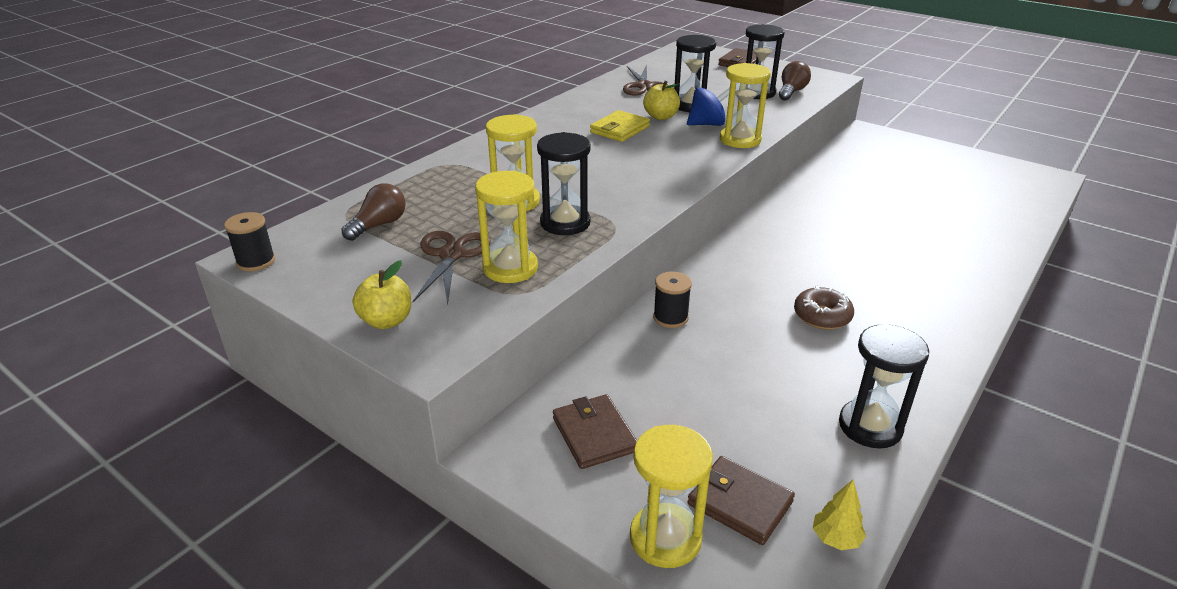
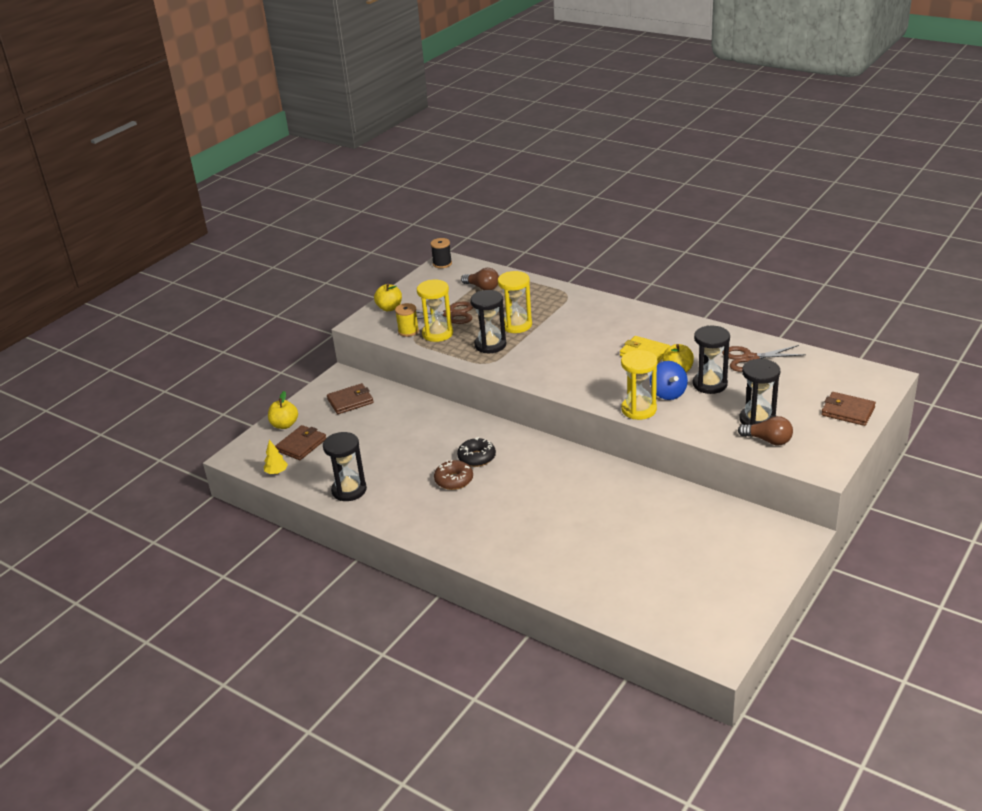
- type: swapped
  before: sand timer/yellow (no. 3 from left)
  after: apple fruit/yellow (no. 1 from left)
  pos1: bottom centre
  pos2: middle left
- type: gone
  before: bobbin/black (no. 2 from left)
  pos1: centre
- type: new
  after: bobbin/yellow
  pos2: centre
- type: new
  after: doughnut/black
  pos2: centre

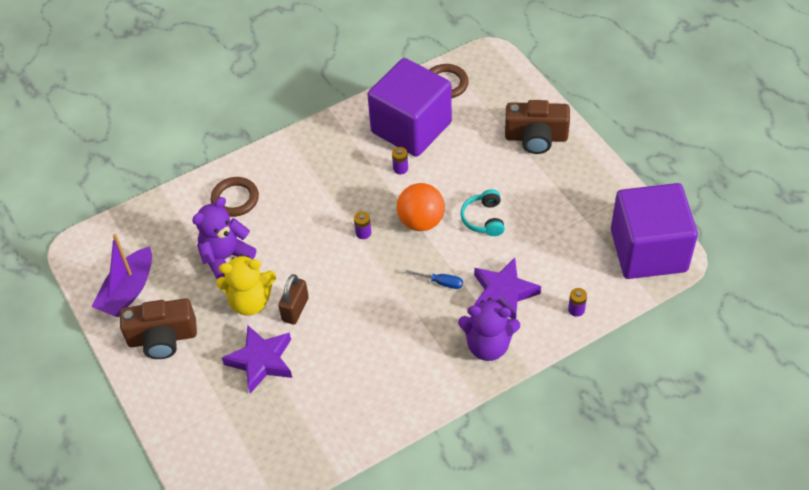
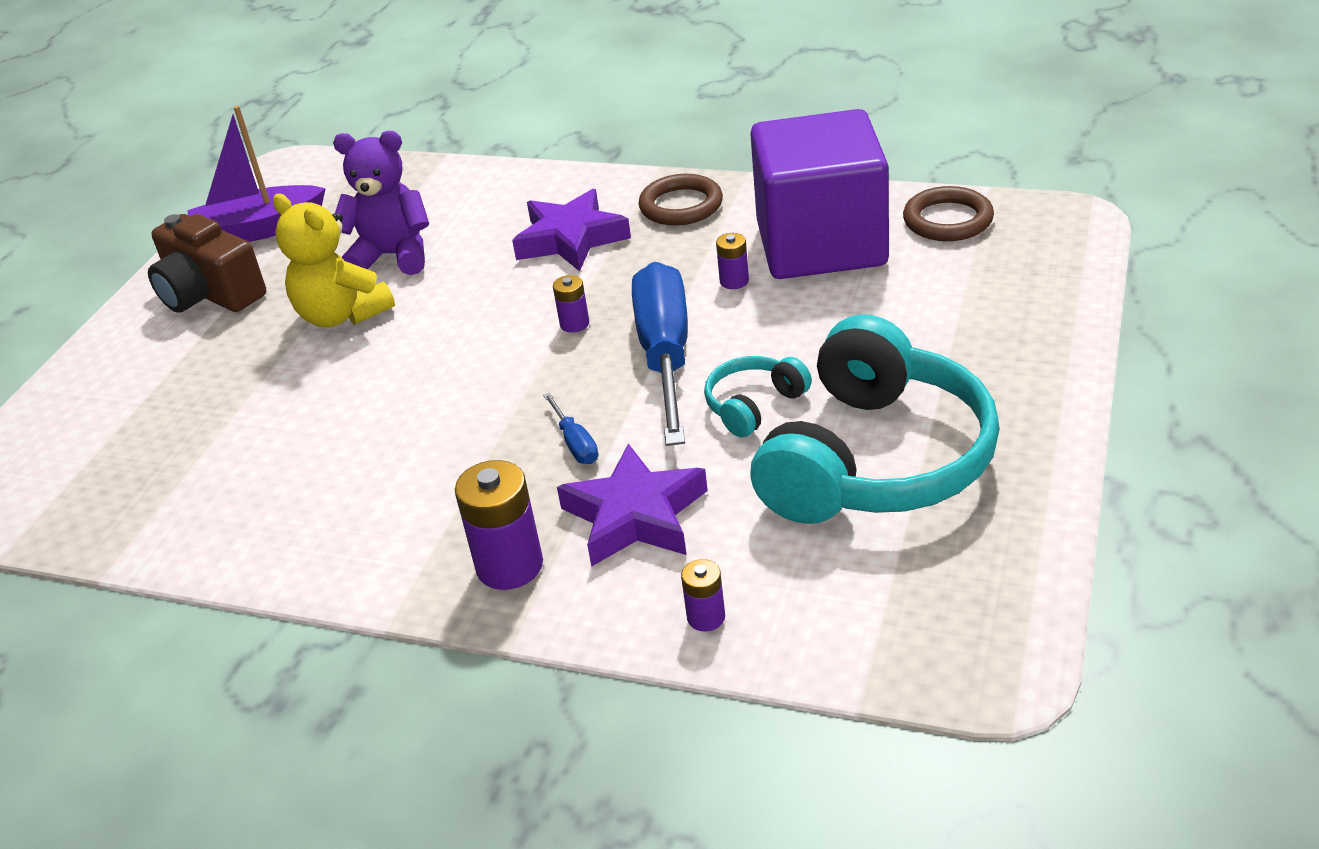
- type: shifted
  before: hoop/russet (no. 1 from left)
  pos1: middle left
  pos2: top centre
- type: shifted
  before: star shape/purple (no. 1 from left)
  pos1: bottom left
  pos2: top centre
- type: gone
  before: small lock/russet
  pos1: centre
- type: swapped
  before: sphere/orange
  after: screwdriver/cobalt (no. 2 from left)
  pos1: centre
  pos2: centre
- type: swapped
  before: teddy bear/purple (no. 2 from left)
  after: battery/purple (no. 1 from left)
  pos1: bottom centre
  pos2: centre
- type: gone
  before: photo camera/russet (no. 2 from left)
  pos1: top centre
- type: gone
  before: block/purple (no. 2 from left)
  pos1: middle right
- type: new
  after: headset/turquoise (no. 2 from left)
  pos2: centre

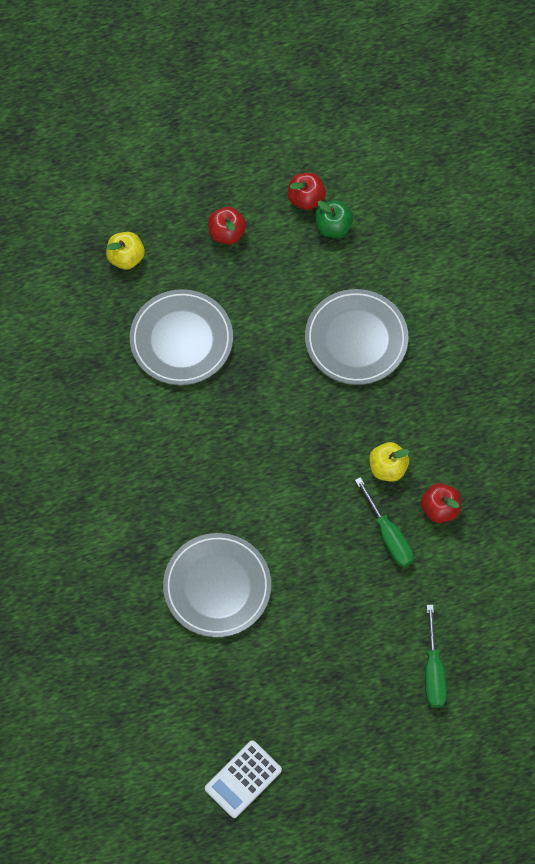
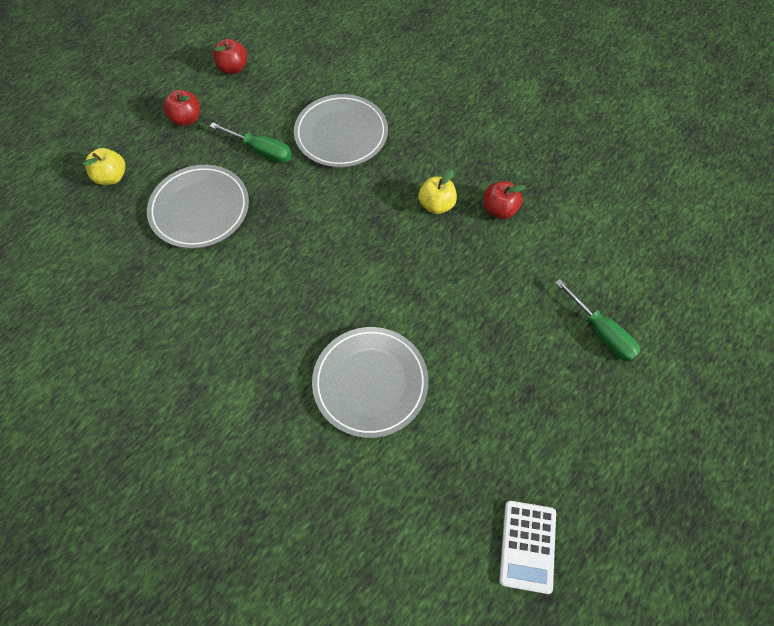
- type: gone
  before: apple fruit/emerald
  pos1: top centre
- type: shifted
  before: screwdriver/emerald (no. 1 from left)
  pos1: middle right
  pos2: top left

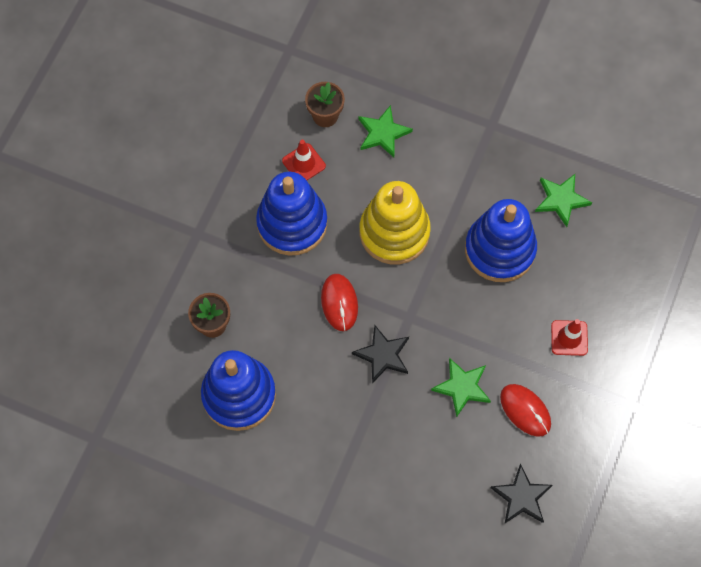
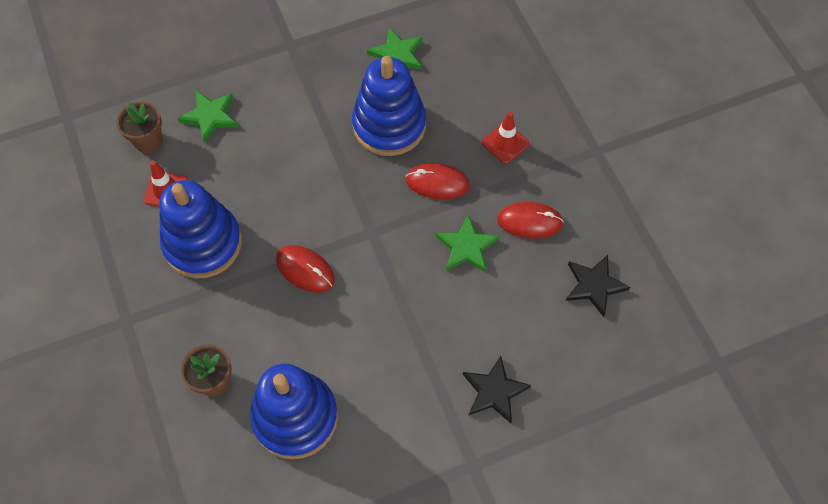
- type: shifted
  before: star shape/black (no. 1 from left)
  pos1: centre
  pos2: bottom centre
- type: gone
  before: ring stacker/yellow
  pos1: centre
- type: new
  after: PC mouse/red (no. 2 from left)
  pos2: centre

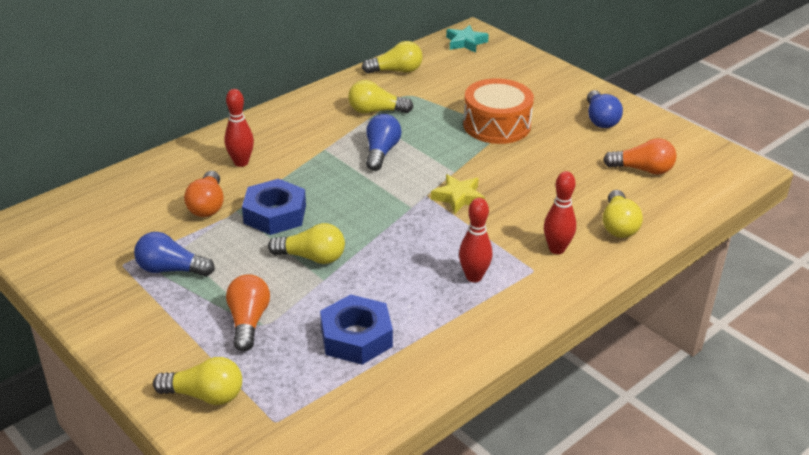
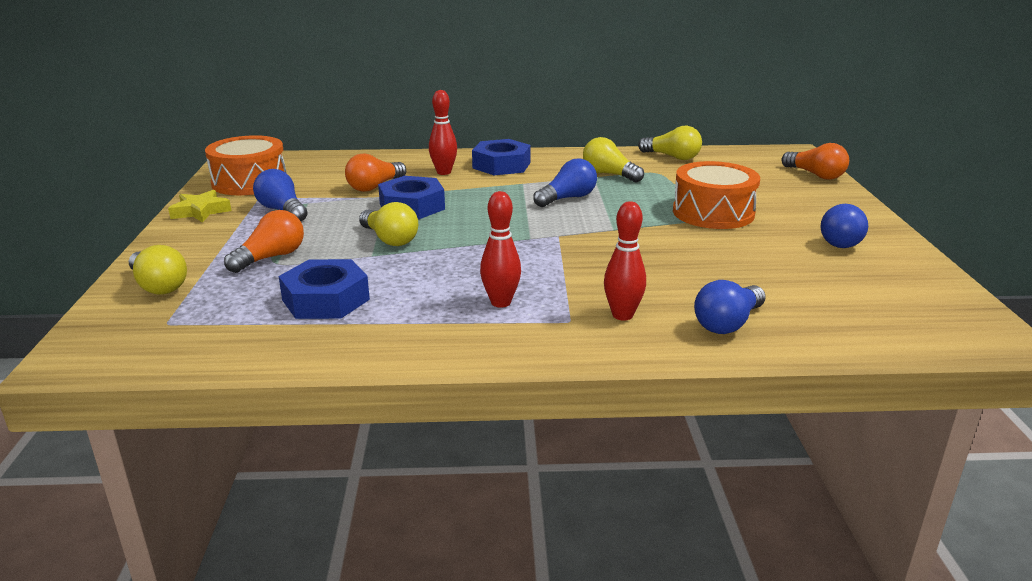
- type: shifted
  before: star shape/yellow
  pos1: centre
  pos2: middle left
- type: gone
  before: star shape/turquoise
  pos1: top centre
- type: shifted
  before: light bulb/orange (no. 3 from left)
  pos1: middle right
  pos2: top right
- type: repainted
  before: light bulb/yellow (no. 5 from left)
  after: light bulb/cobalt (no. 3 from left)
  pos1: middle right
  pos2: middle right
- type: new
  after: snare drum/orange (no. 1 from left)
  pos2: top left
- type: new
  after: hexagon nut/cobalt (no. 3 from left)
  pos2: top centre

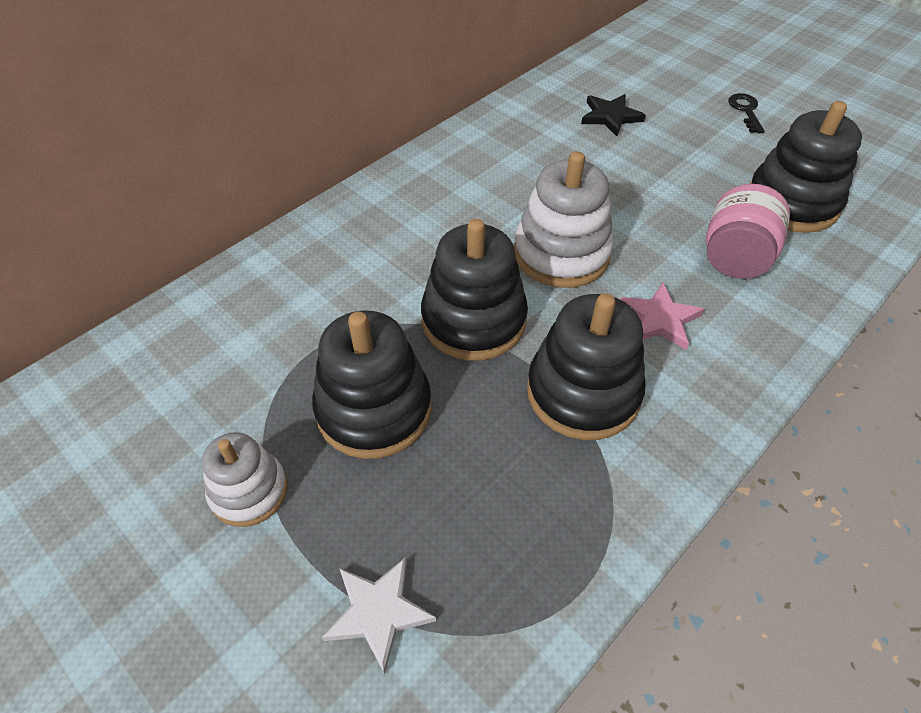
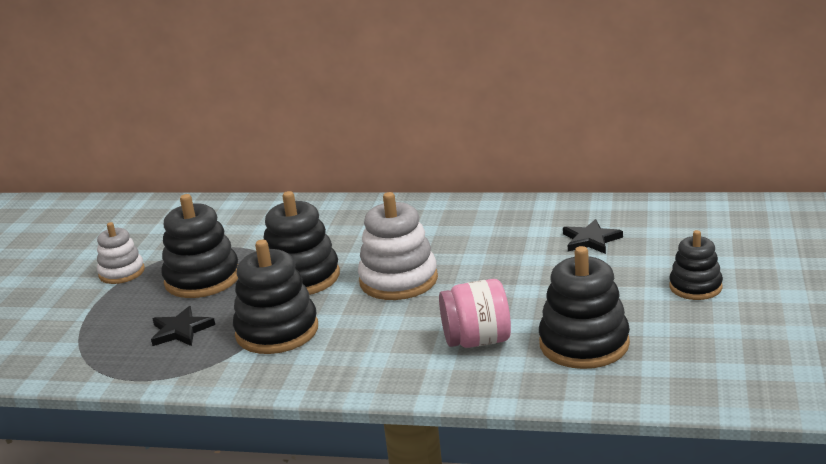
- type: gone
  before: star shape/pure white
  pos1: bottom centre
- type: gone
  before: star shape/pink
  pos1: middle right
- type: swapped
  before: latchkey/black
  after: ring stacker/black (no. 5 from left)
  pos1: top right
  pos2: middle right
- type: new
  after: star shape/black (no. 1 from left)
  pos2: bottom left

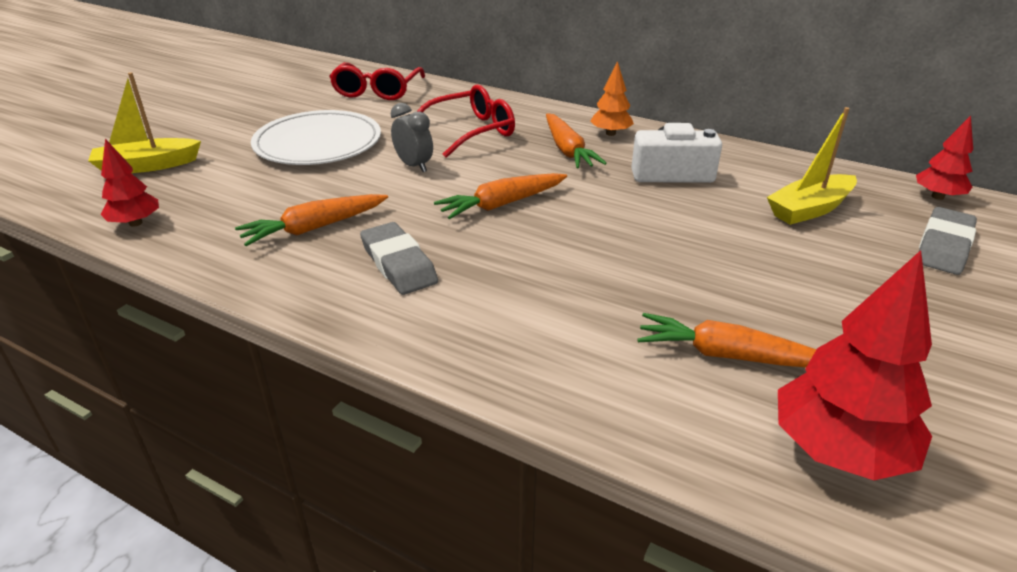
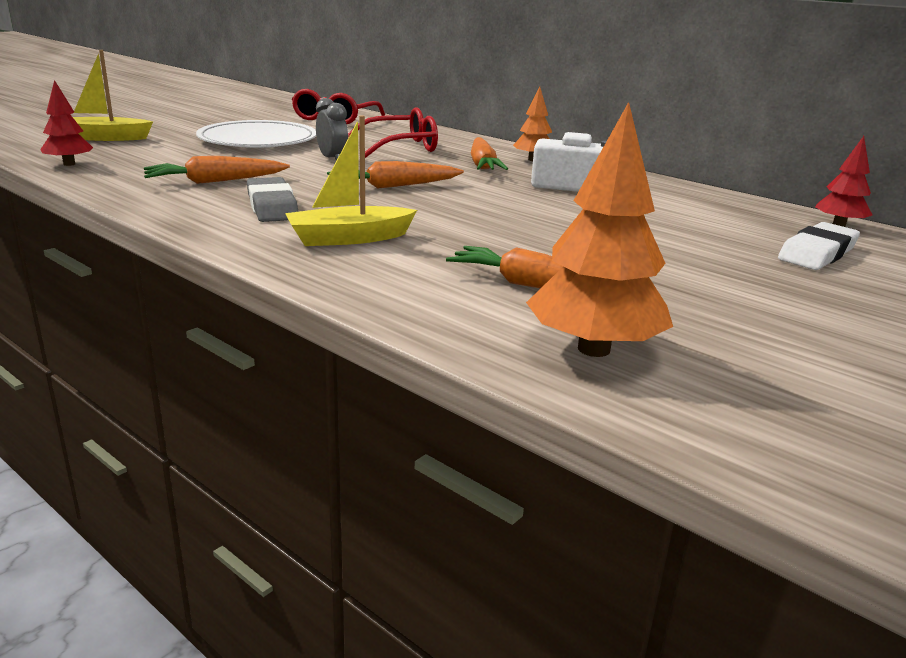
- type: shifted
  before: toy boat/yellow (no. 2 from left)
  pos1: top right
  pos2: top centre
- type: repainted
  before: fir tree/red (no. 2 from left)
  after: fir tree/orange (no. 2 from left)
  pos1: middle right
  pos2: centre
- type: repainted
  before: pencil eraser/grey (no. 2 from left)
  after: pencil eraser/pure white
  pos1: middle right
  pos2: middle right

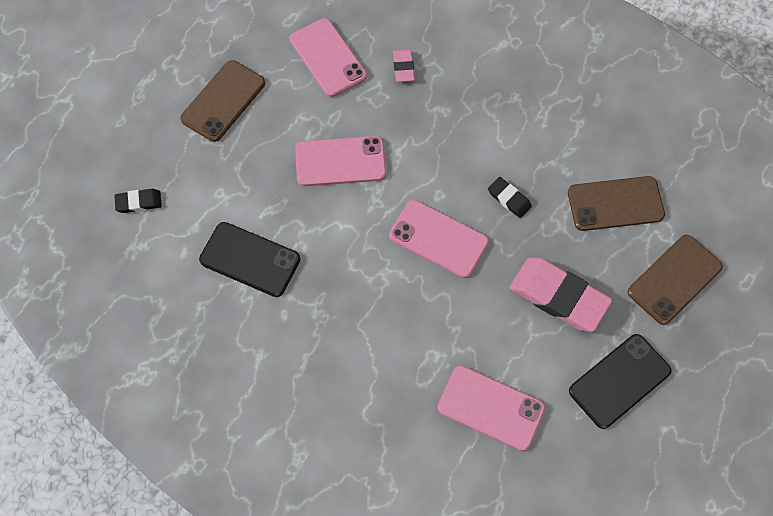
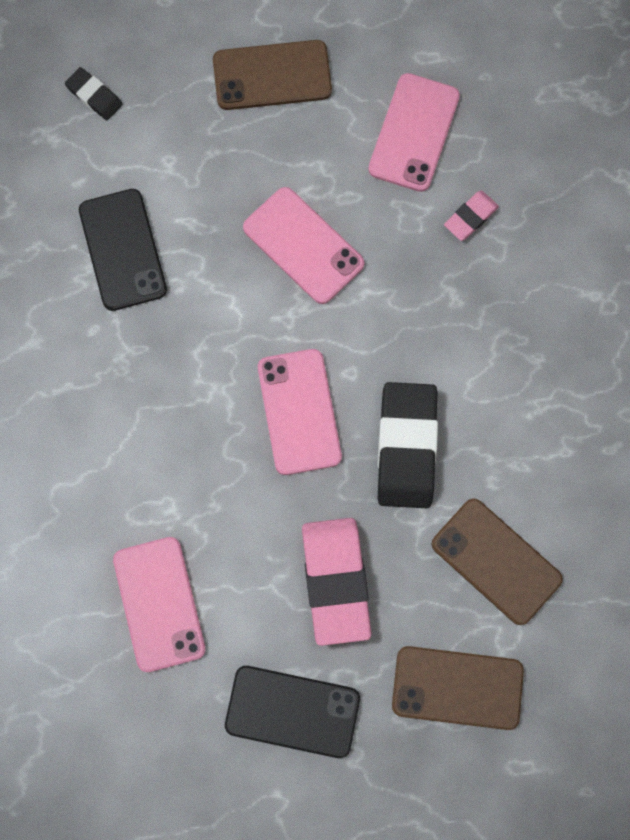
- type: scaled
  before: pencil eraser/black (no. 2 from left)
  pos1: centre
  pos2: centre
  scale: 2.04

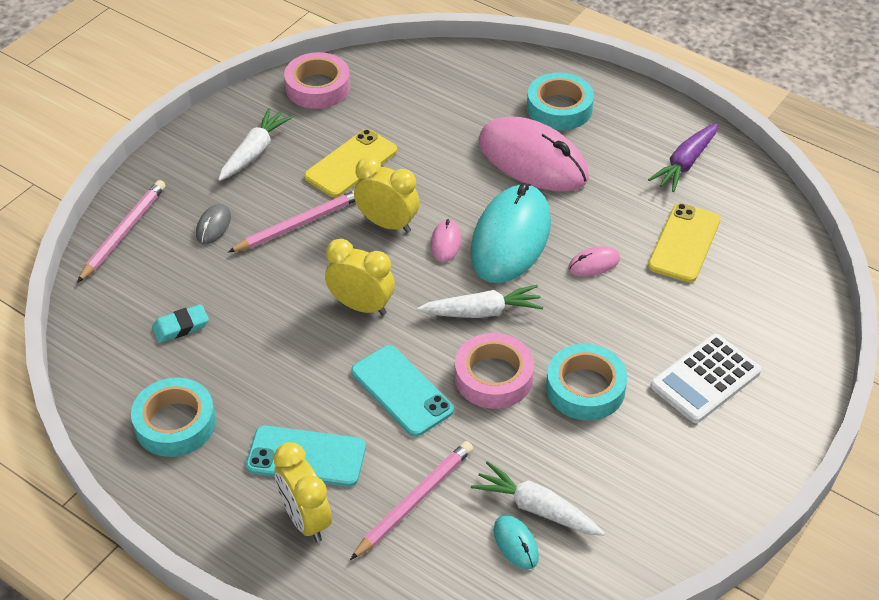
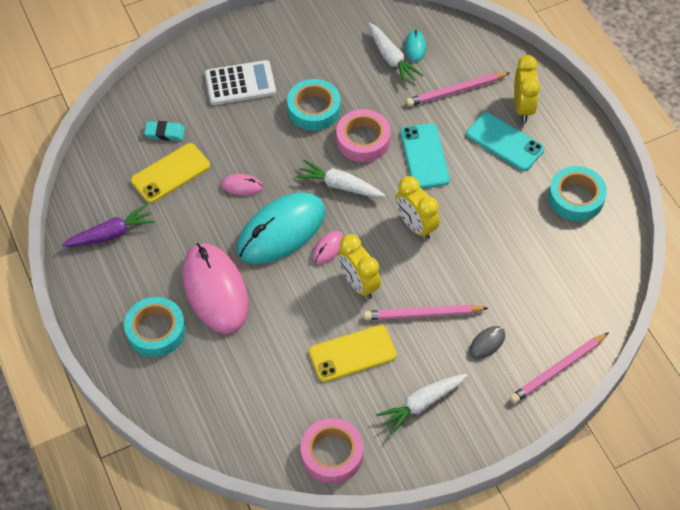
- type: shifted
  before: pencil eraser/turquoise
  pos1: middle left
  pos2: top left

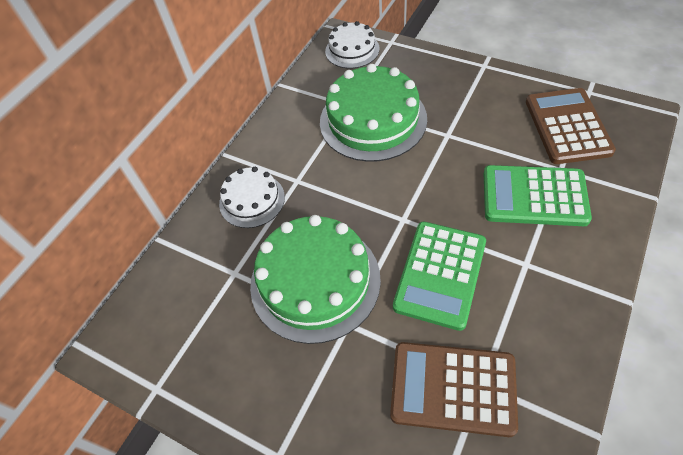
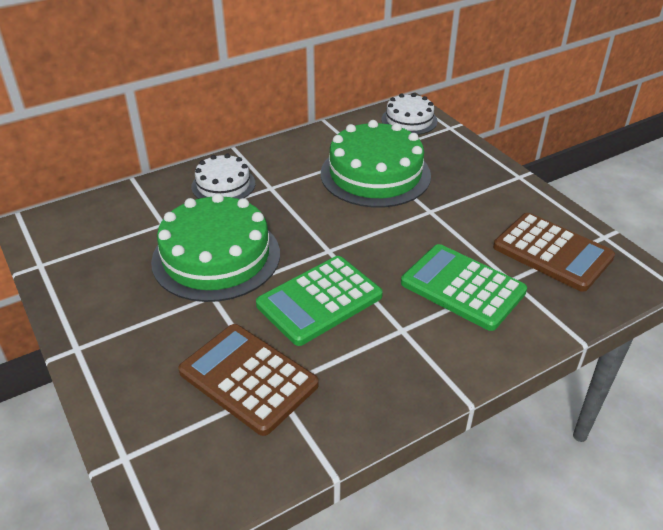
- type: rotated
  before: calculator/russet (no. 2 from left)
  pos1: top right
  pos2: middle right
  turn: 105

